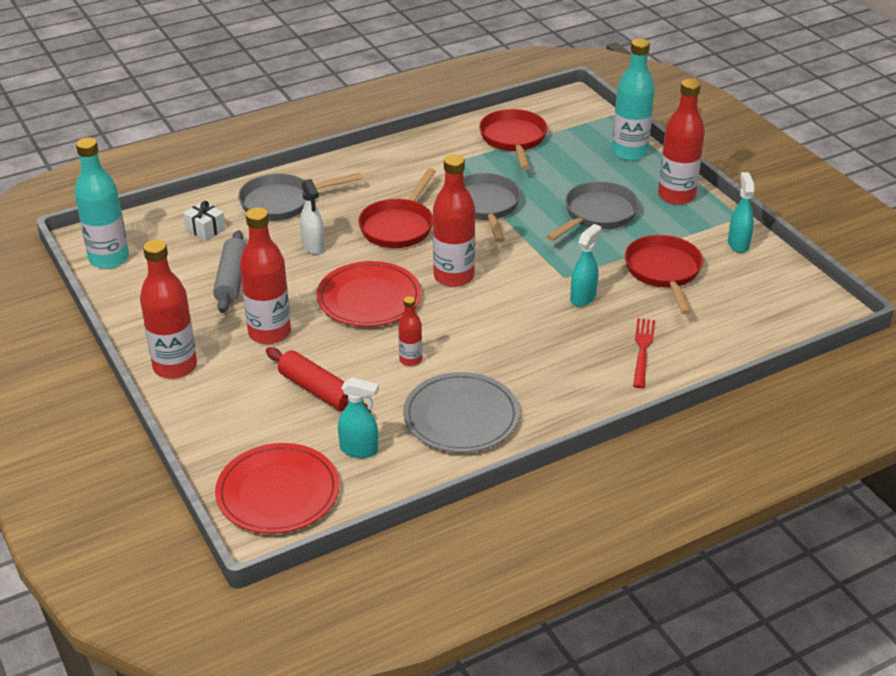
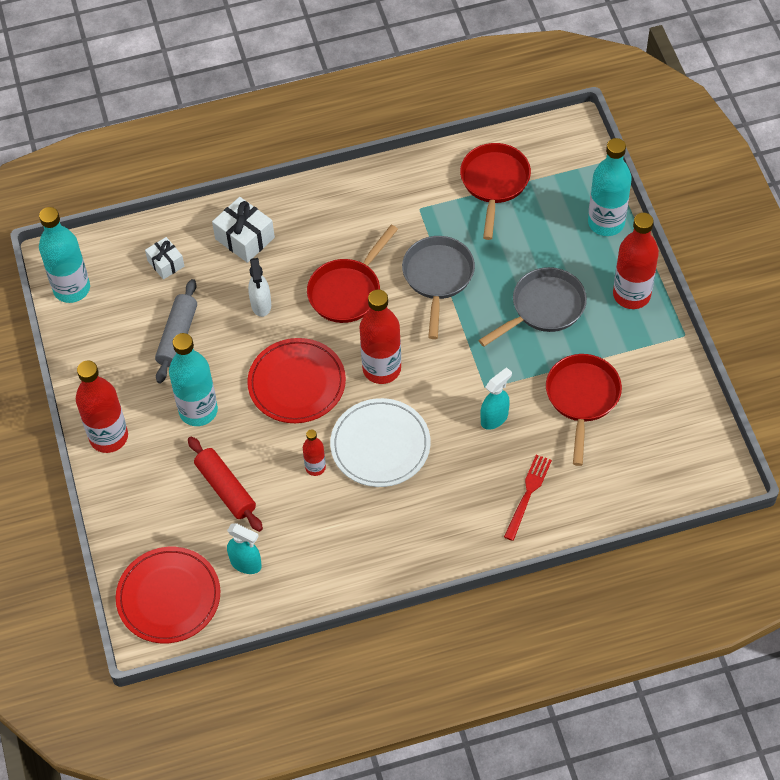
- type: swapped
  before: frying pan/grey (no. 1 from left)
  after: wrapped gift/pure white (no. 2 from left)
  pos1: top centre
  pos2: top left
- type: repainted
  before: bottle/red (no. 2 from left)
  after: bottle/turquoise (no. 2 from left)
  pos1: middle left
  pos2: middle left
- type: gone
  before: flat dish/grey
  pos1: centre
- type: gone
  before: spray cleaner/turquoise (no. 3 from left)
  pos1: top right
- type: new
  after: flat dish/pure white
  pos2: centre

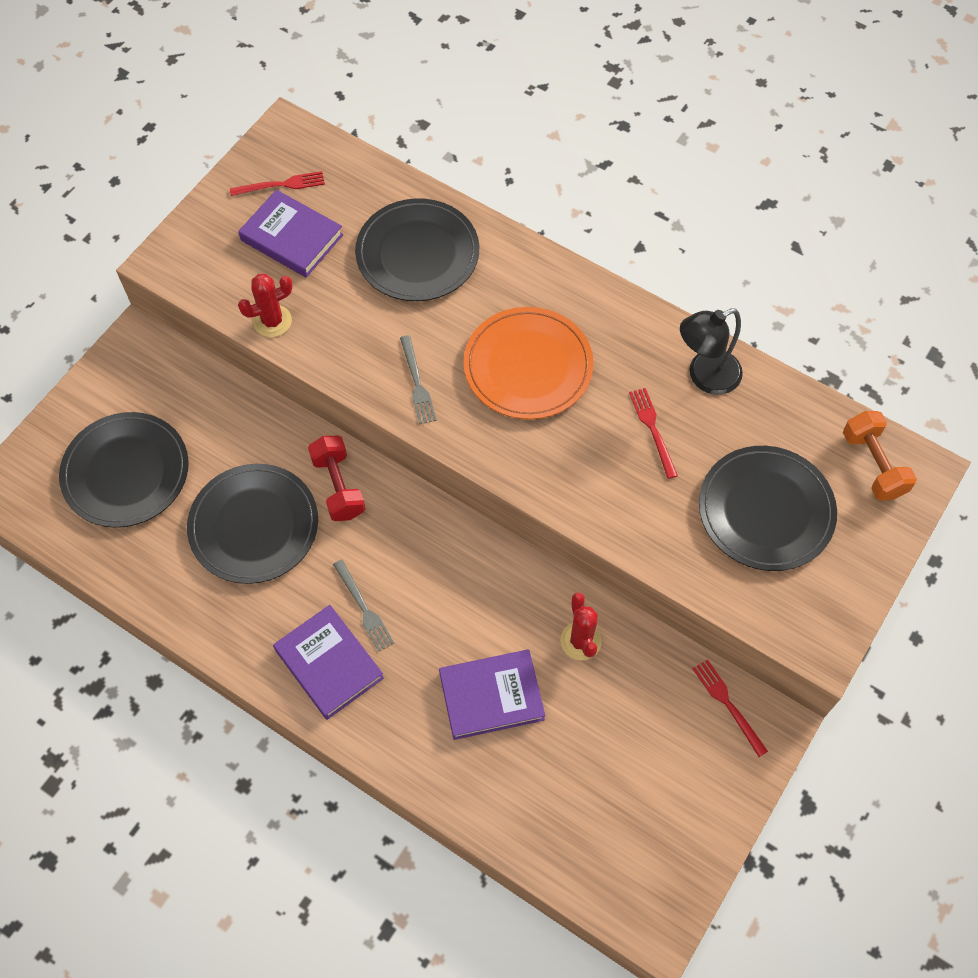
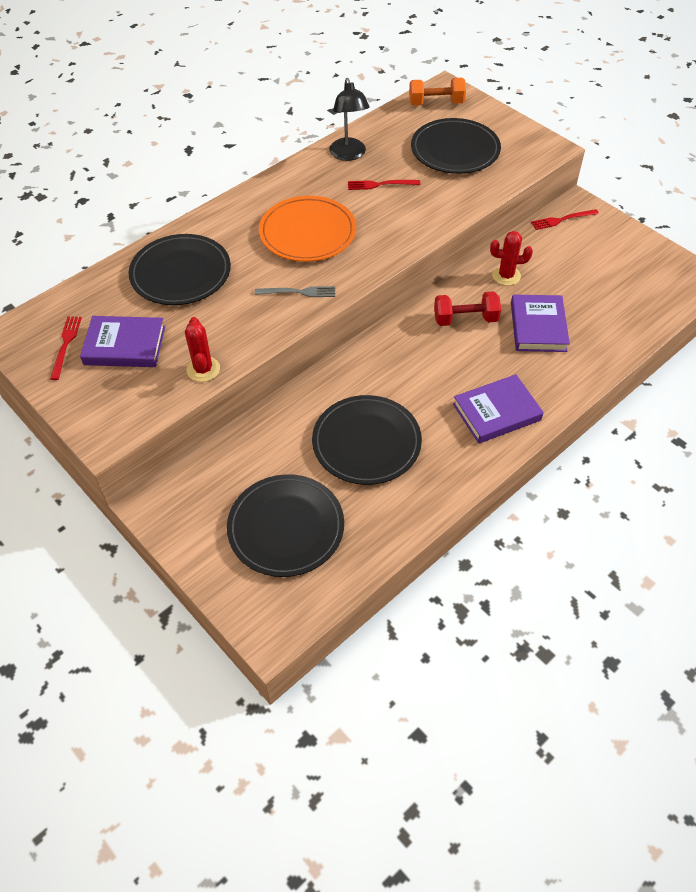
- type: rotated
  before: hardback/purple (no. 1 from left)
  pos1: top left
  pos2: middle left
  turn: 45
- type: shifted
  before: dumbbell/red
  pos1: centre
  pos2: middle right
- type: gone
  before: table fork/grey (no. 1 from left)
  pos1: centre

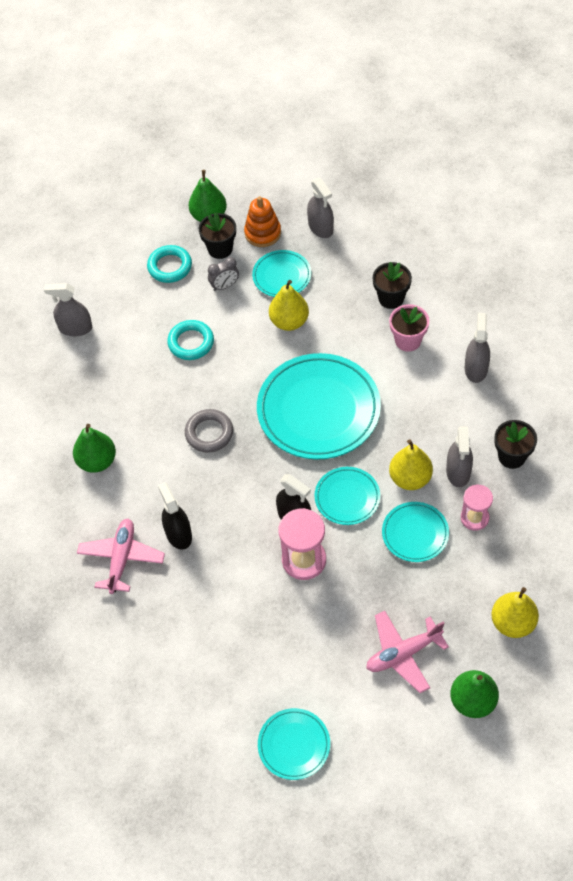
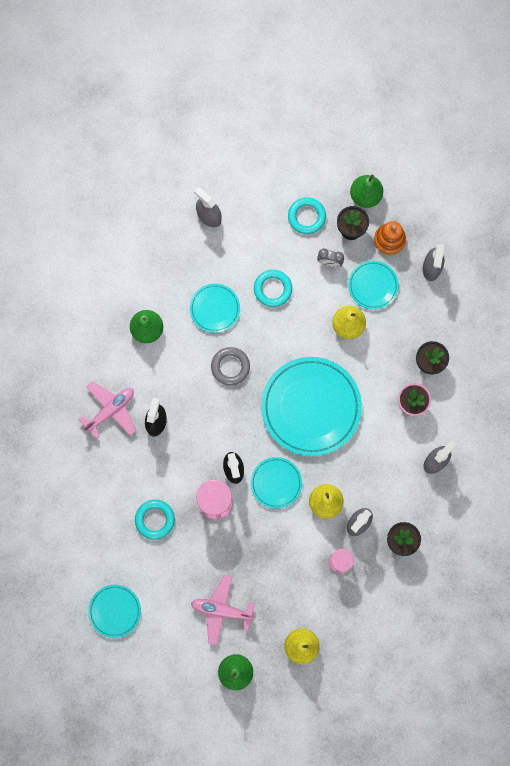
- type: shifted
  before: flat dish/turquoise (no. 5 from left in the first image)
  after: flat dish/turquoise (no. 2 from left)
  pos1: middle right
  pos2: centre
- type: new
  after: hoop/turquoise (no. 1 from left)
  pos2: bottom left

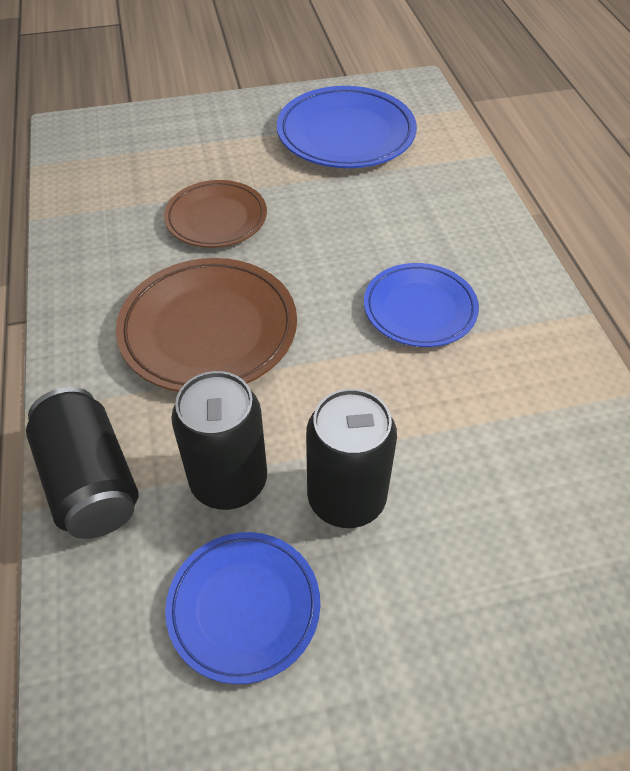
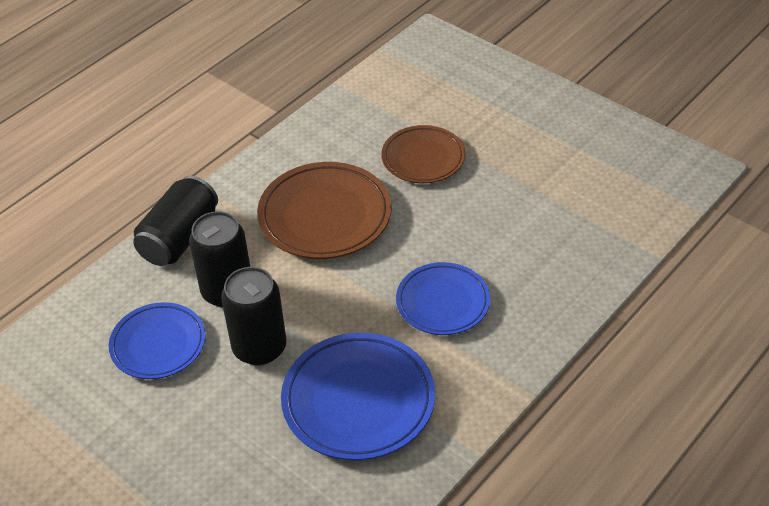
- type: shifted
  before: flat dish/cobalt (no. 2 from left)
  pos1: top centre
  pos2: bottom centre

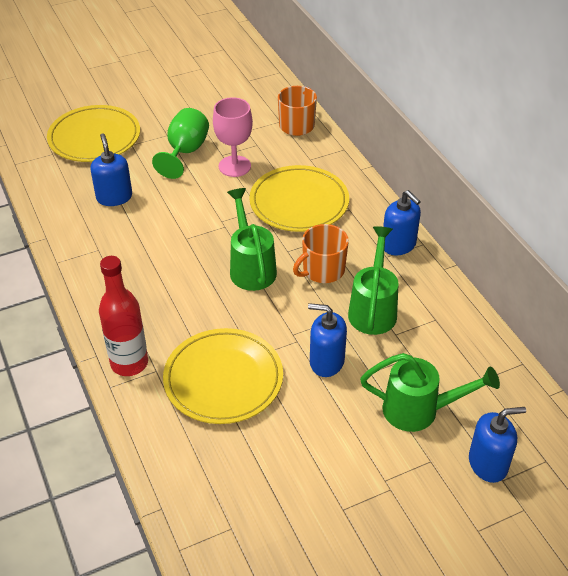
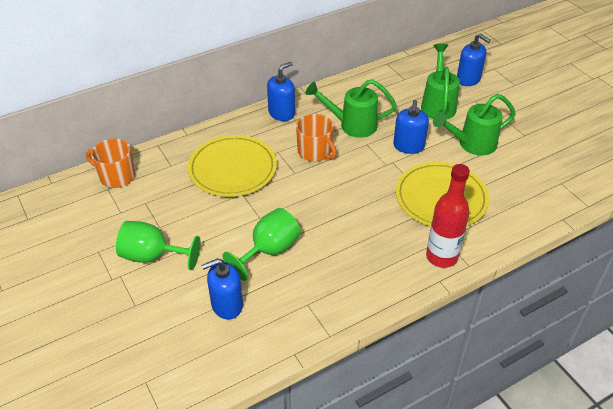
- type: gone
  before: flat dish/yellow (no. 1 from left)
  pos1: top left
- type: gone
  before: goblet/pink
  pos1: top centre
- type: shifted
  before: watering pot/emerald (no. 1 from left in the first image)
  after: watering pot/emerald (no. 3 from left)
  pos1: centre
  pos2: top right
- type: rotated
  before: pump bottle/cobalt (no. 4 from left)
  pos1: bottom right
  pos2: top right
  turn: 150
- type: new
  after: goblet/emerald (no. 2 from left)
  pos2: centre

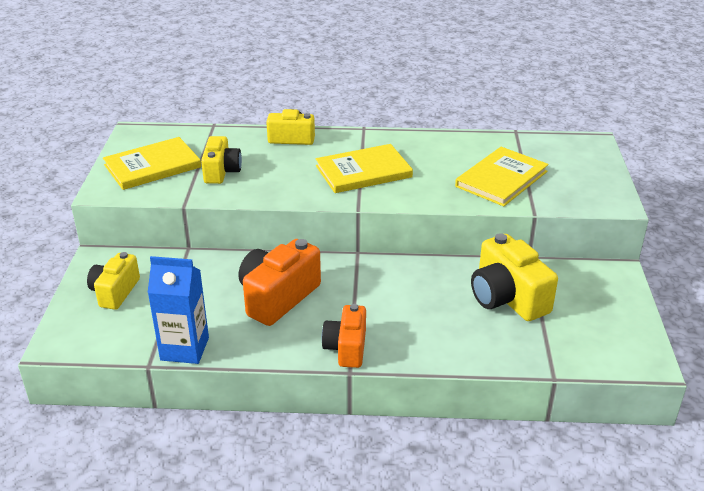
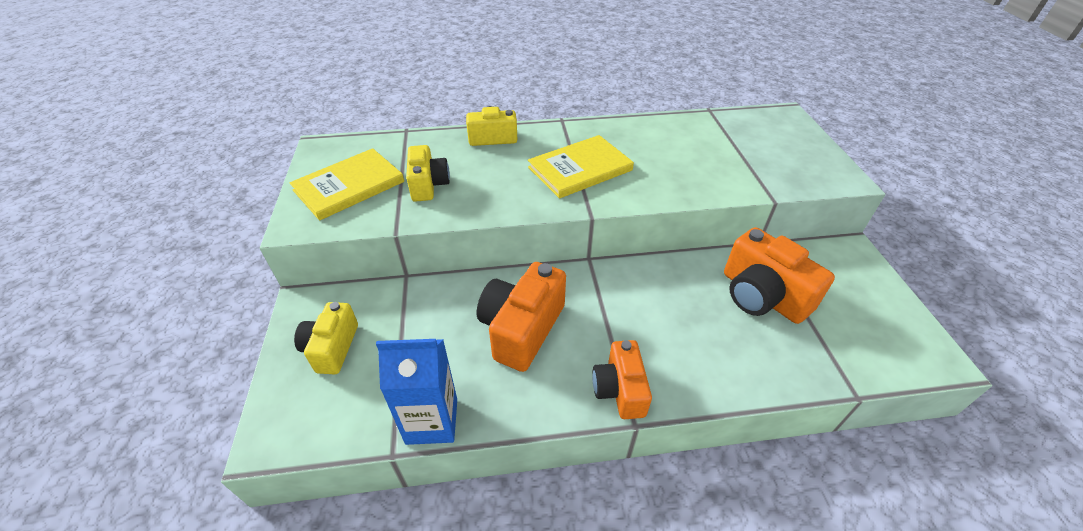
- type: gone
  before: hardback/yellow (no. 3 from left)
  pos1: middle right
- type: repainted
  before: photo camera/yellow (no. 4 from left)
  after: photo camera/orange (no. 3 from left)
  pos1: middle right
  pos2: middle right

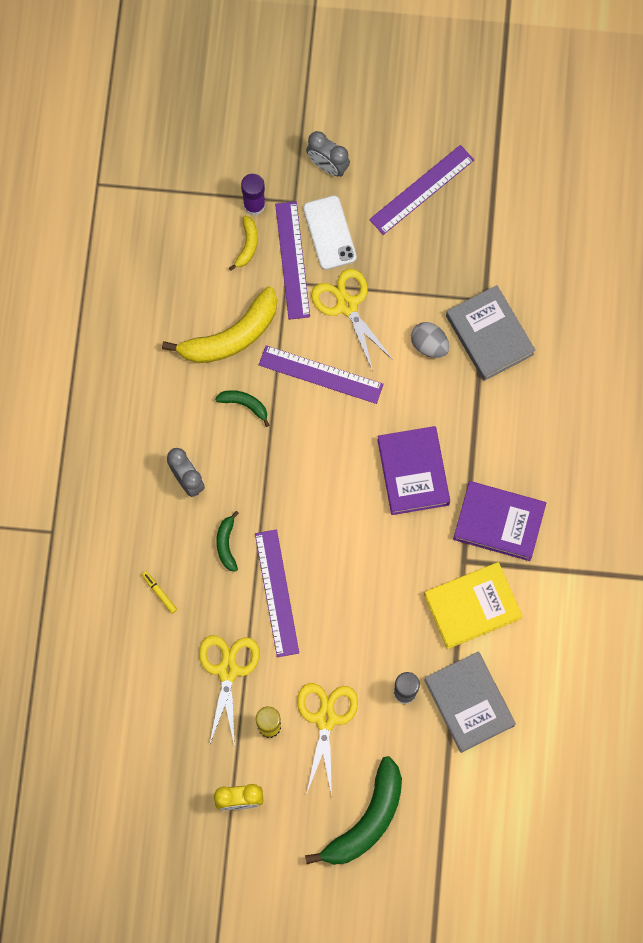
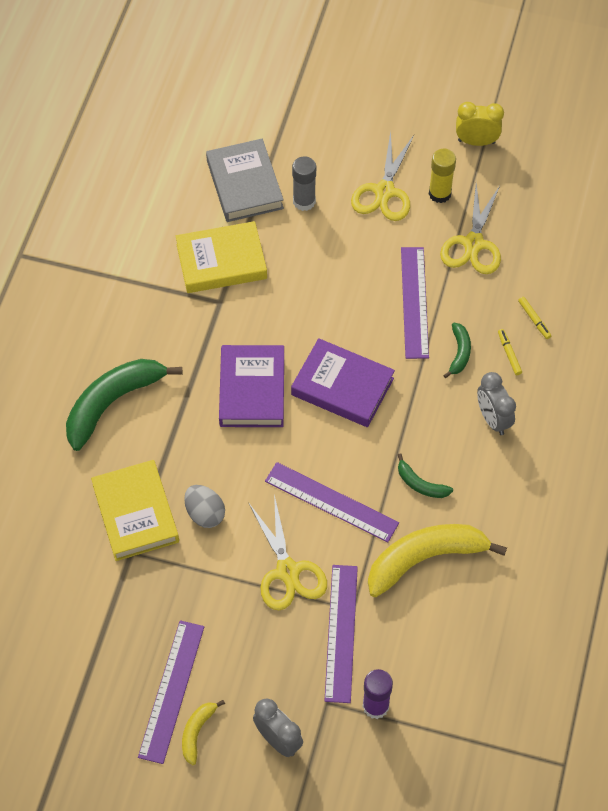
- type: shifted
  before: banana/yellow (no. 2 from left in the first image)
  after: banana/yellow (no. 1 from left)
  pos1: top centre
  pos2: bottom centre
- type: gone
  before: smartphone/pure white
  pos1: top centre
- type: shifted
  before: banana/emerald (no. 3 from left in the first image)
  after: banana/emerald (no. 1 from left)
  pos1: bottom centre
  pos2: middle left
- type: rotated
  before: ruler/purple (no. 4 from left in the first image)
  pos1: top centre
  pos2: bottom left
  turn: -45
- type: repainted
  before: hardback/grey (no. 2 from left)
  after: hardback/yellow (no. 1 from left)
  pos1: middle right
  pos2: middle left
- type: shifted
  before: hardback/purple (no. 2 from left)
  pos1: middle right
  pos2: centre
- type: new
  after: marker pen/yellow (no. 1 from left)
  pos2: middle right

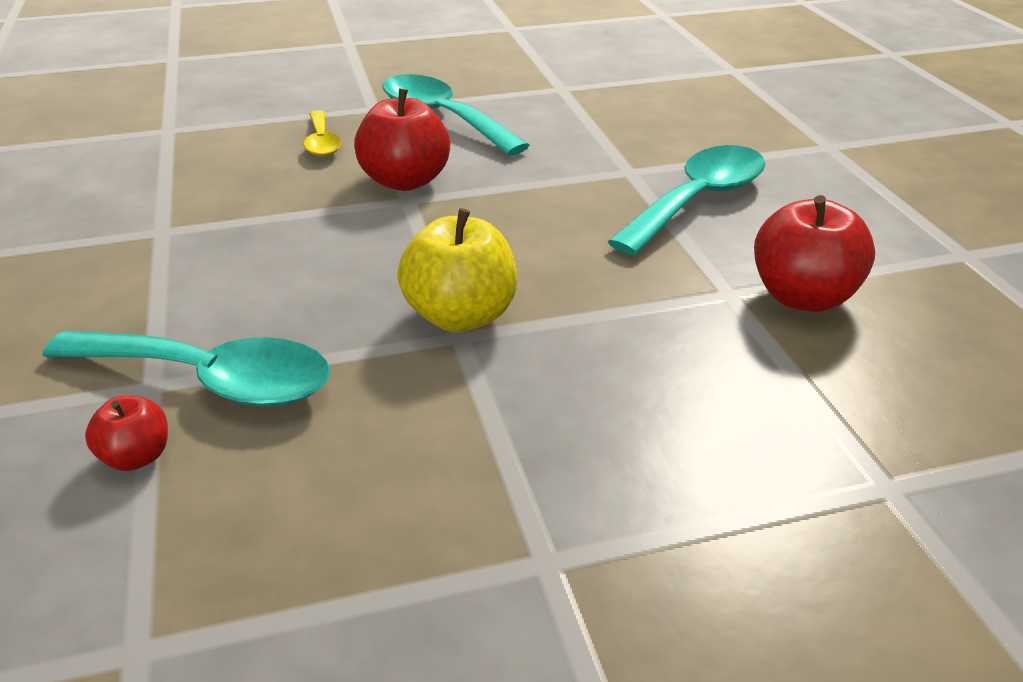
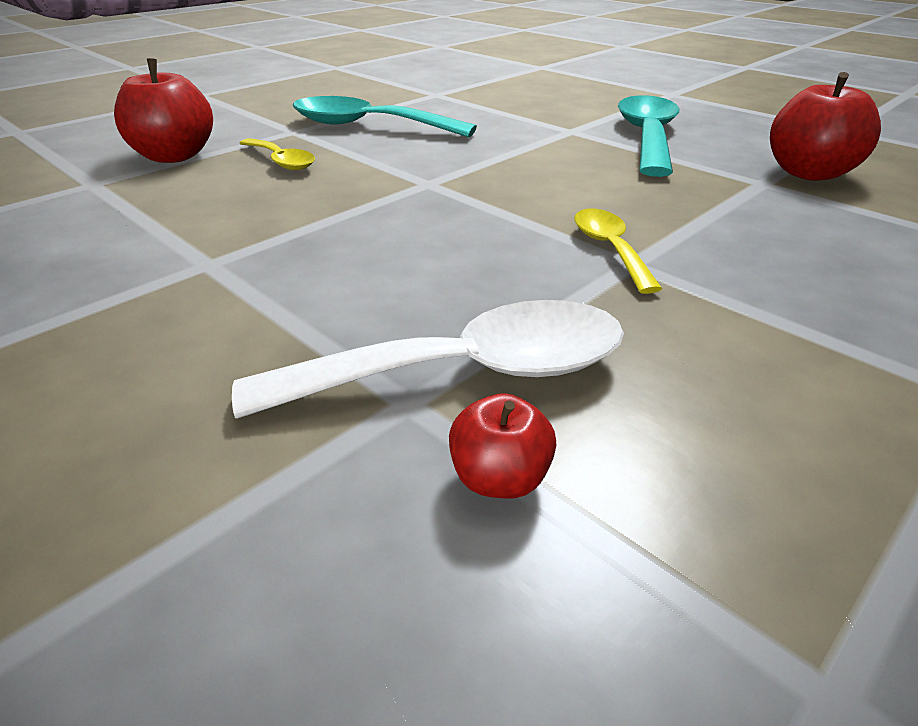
- type: repainted
  before: teaspoon/turquoise (no. 1 from left)
  after: teaspoon/pure white
  pos1: middle left
  pos2: centre
- type: shifted
  before: apple fruit/red (no. 2 from left in the first image)
  after: apple fruit/red (no. 1 from left)
  pos1: top centre
  pos2: top left
- type: swapped
  before: apple fruit/yellow
  after: teaspoon/yellow (no. 2 from left)
  pos1: centre
  pos2: middle right

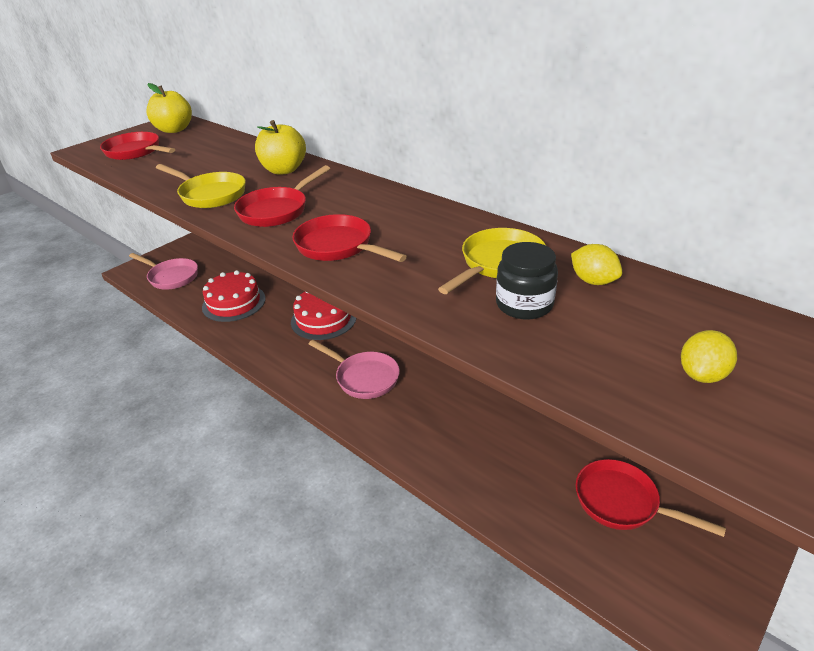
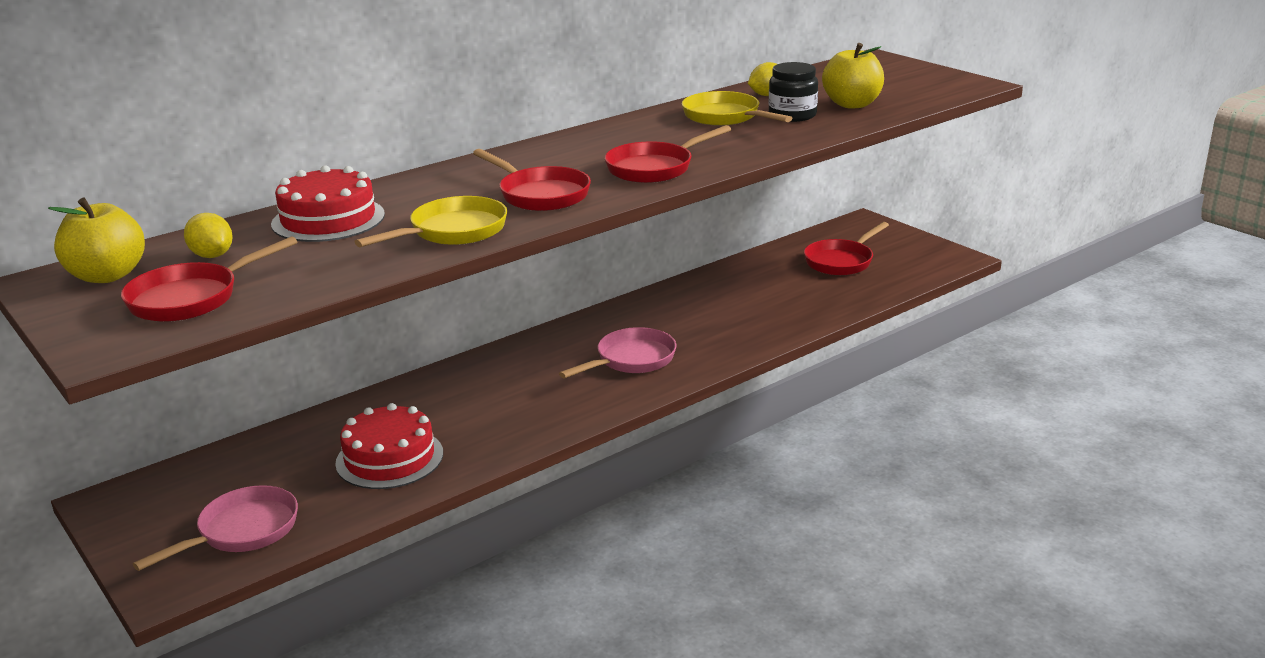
- type: shifted
  before: apple fruit/yellow (no. 2 from left)
  pos1: top centre
  pos2: top right
- type: shifted
  before: cake/red (no. 2 from left in the first image)
  after: cake/red (no. 1 from left)
  pos1: centre
  pos2: top left
- type: shifted
  before: lemon/yellow (no. 2 from left in the first image)
  after: lemon/yellow (no. 1 from left)
  pos1: middle right
  pos2: middle left

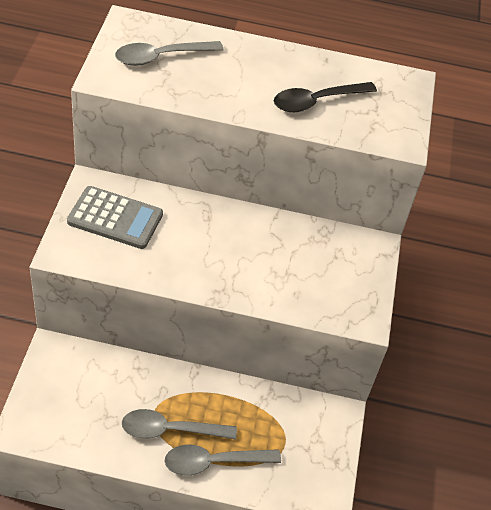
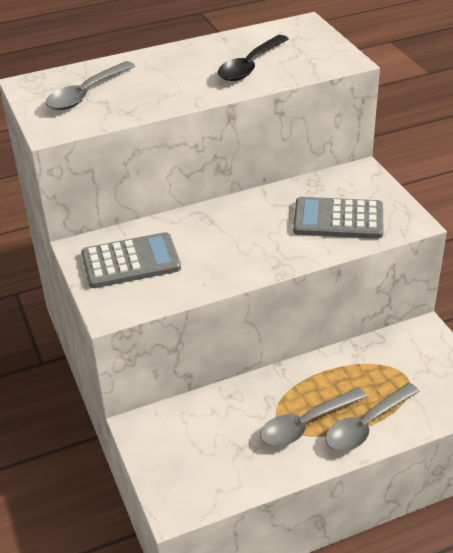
- type: new
  after: calculator/grey (no. 2 from left)
  pos2: middle right

